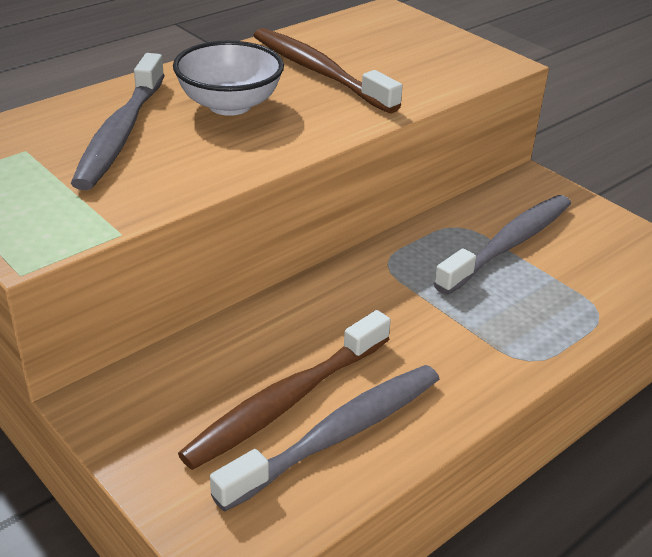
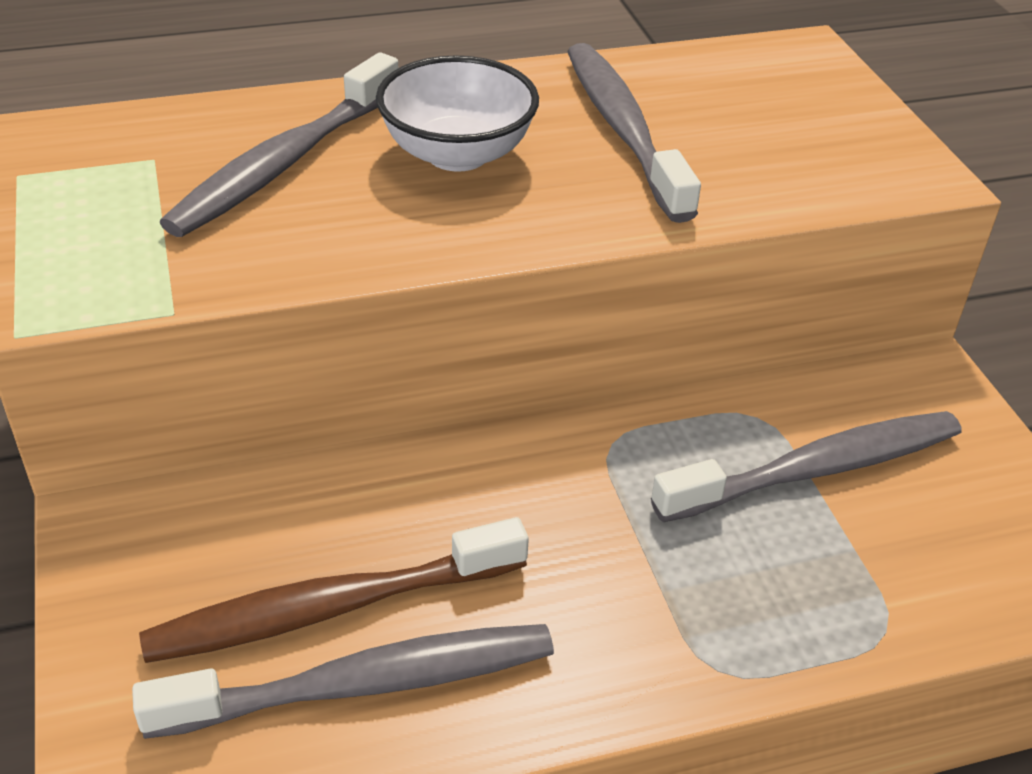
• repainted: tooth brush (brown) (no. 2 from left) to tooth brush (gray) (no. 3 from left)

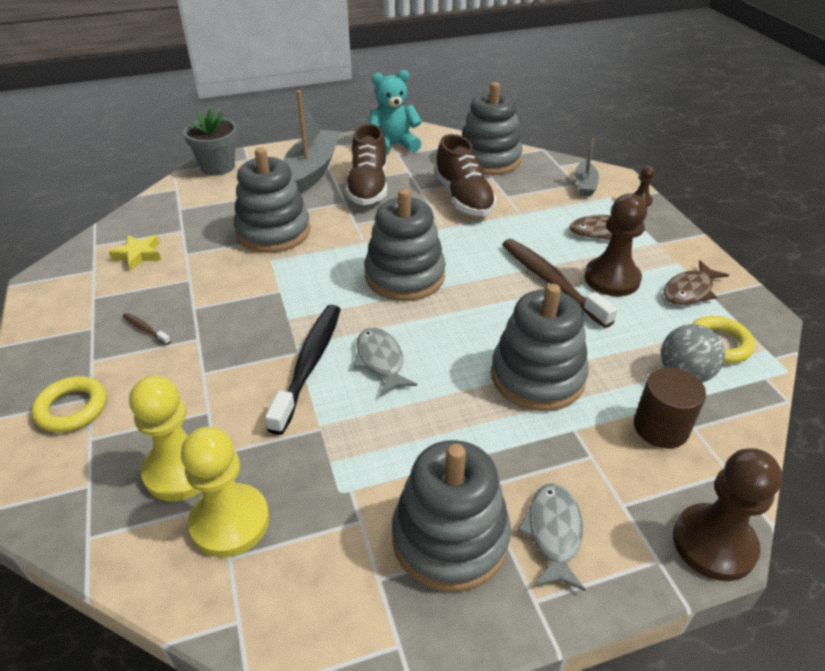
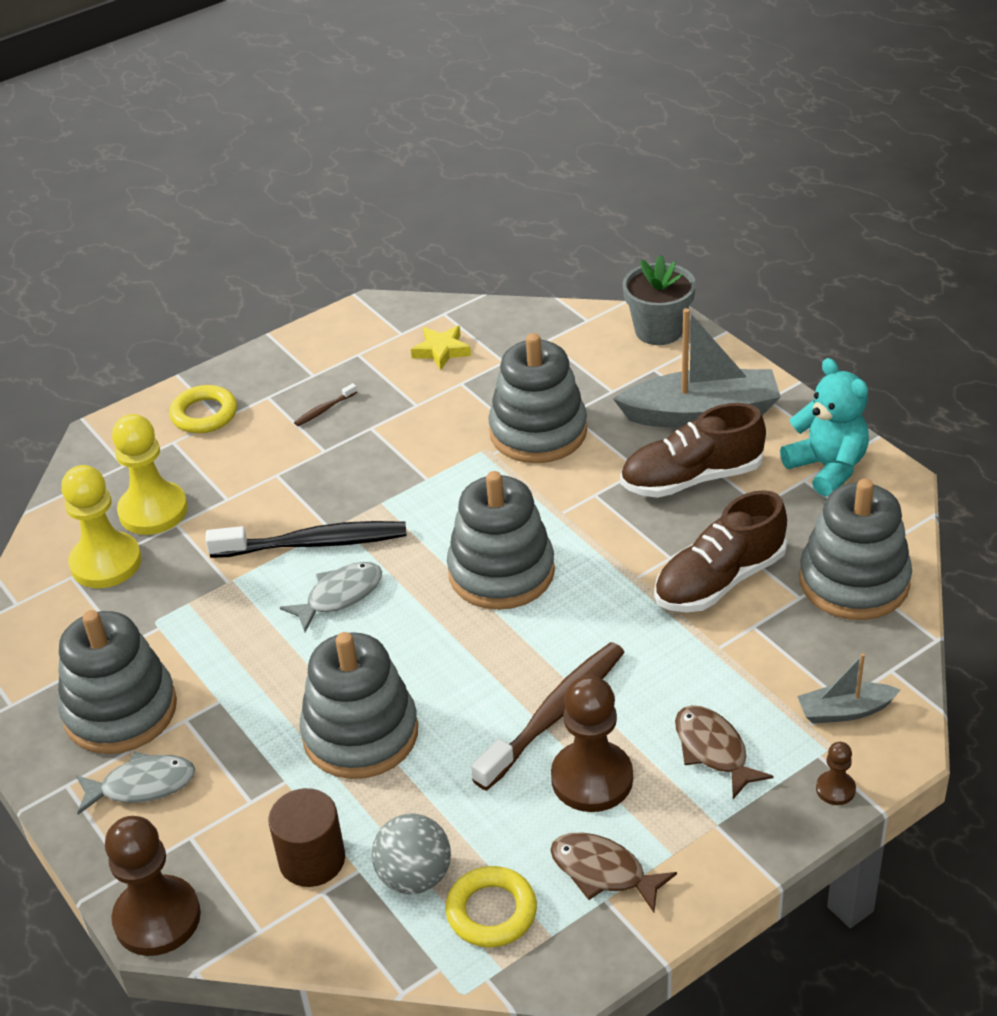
• rotated: tooth brush (brown) (no. 1 from left) 150 degrees counterclockwise

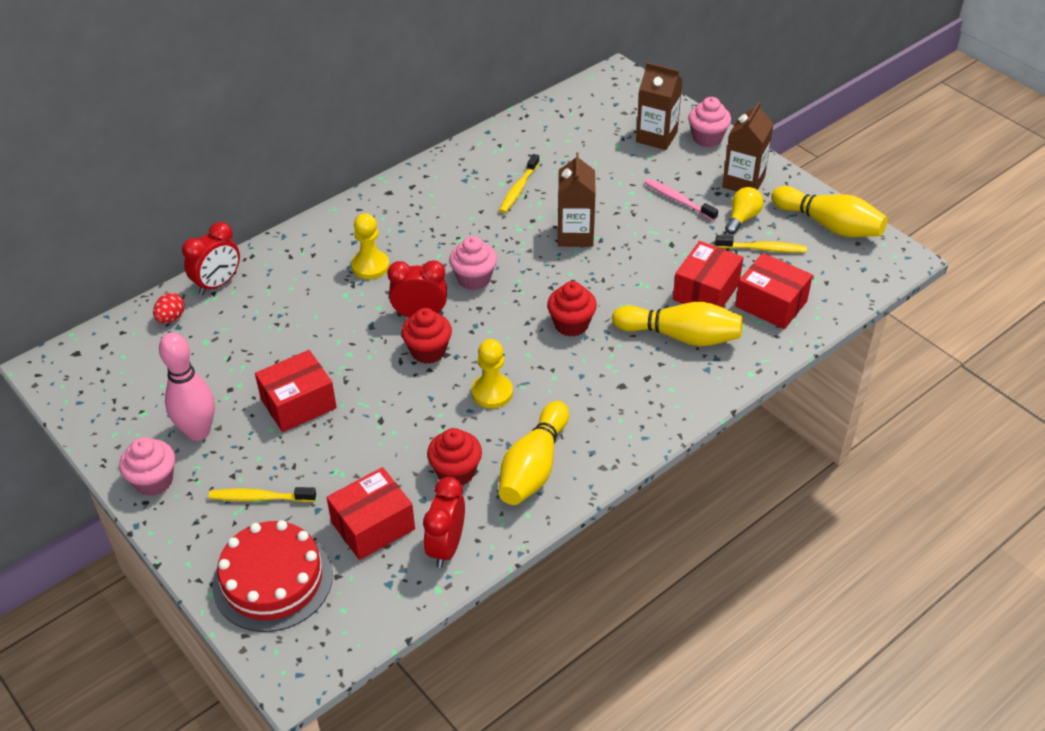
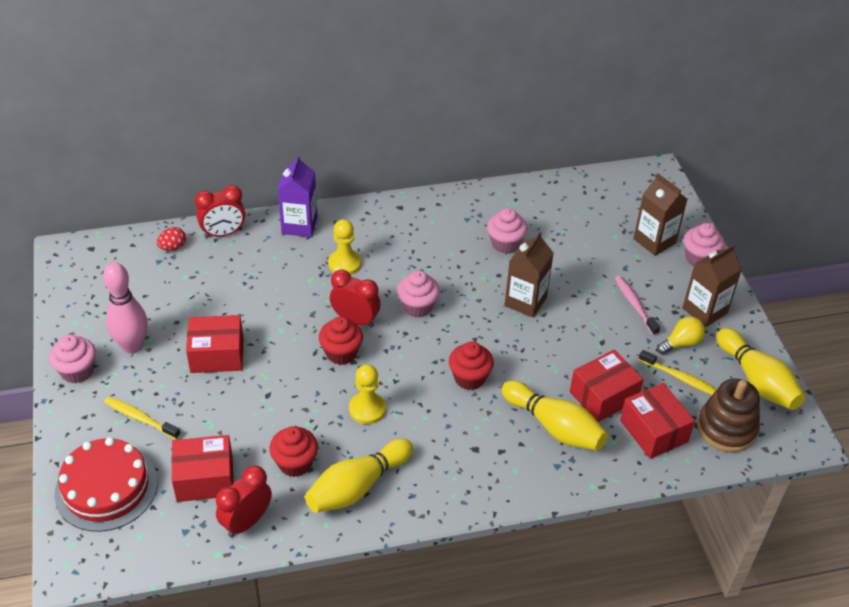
• swapped: tooth brush (yellow) (no. 2 from left) to fairy cake (rose-pink) (no. 3 from left)
• new: carton (purple)
• new: ring stacker (brown)

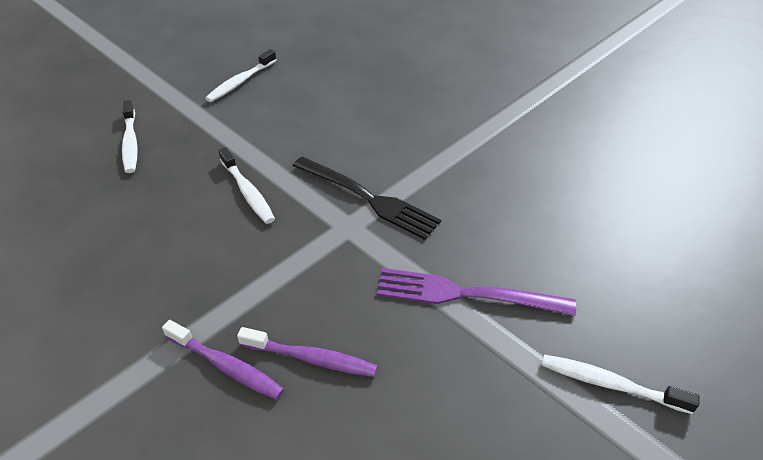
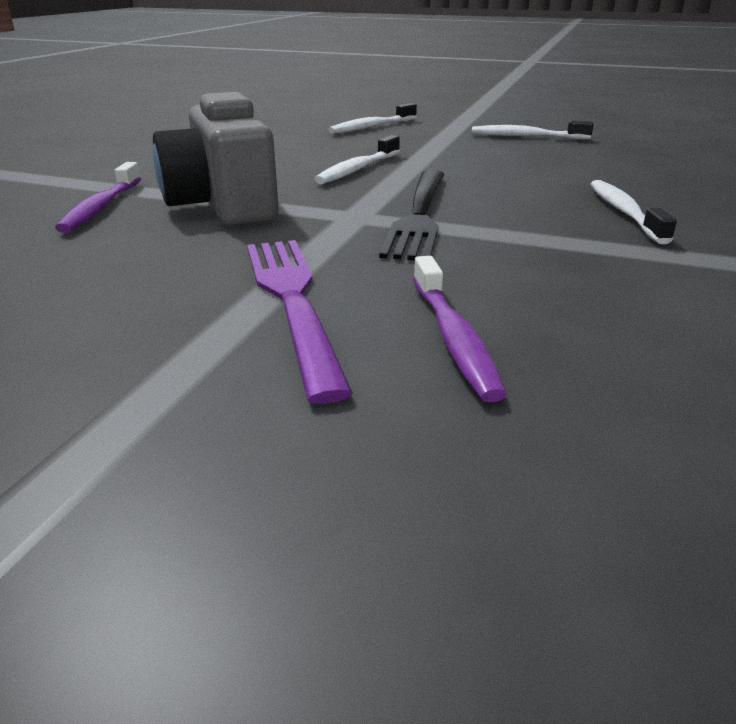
• shifted: tooth brush (purple) (no. 2 from left)
• shifted: tooth brush (snow-white) (no. 4 from left)
• new: camera (gray)

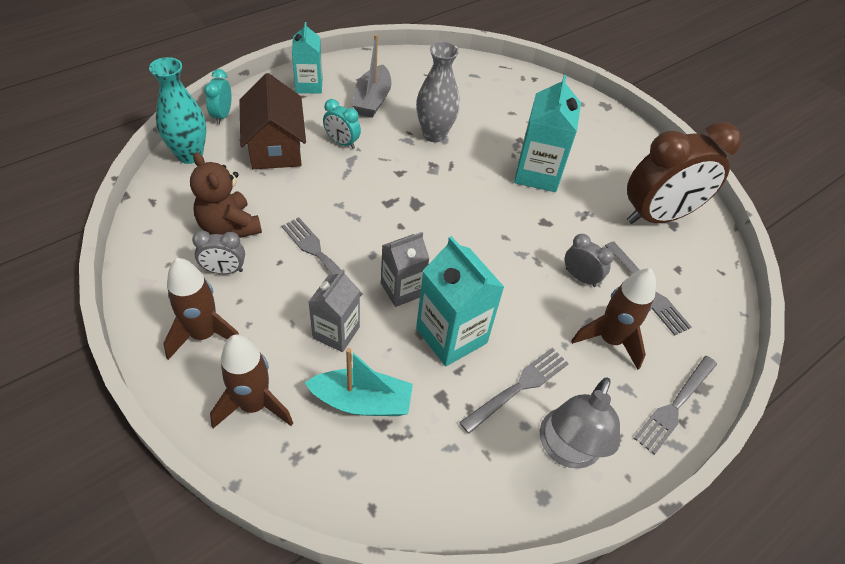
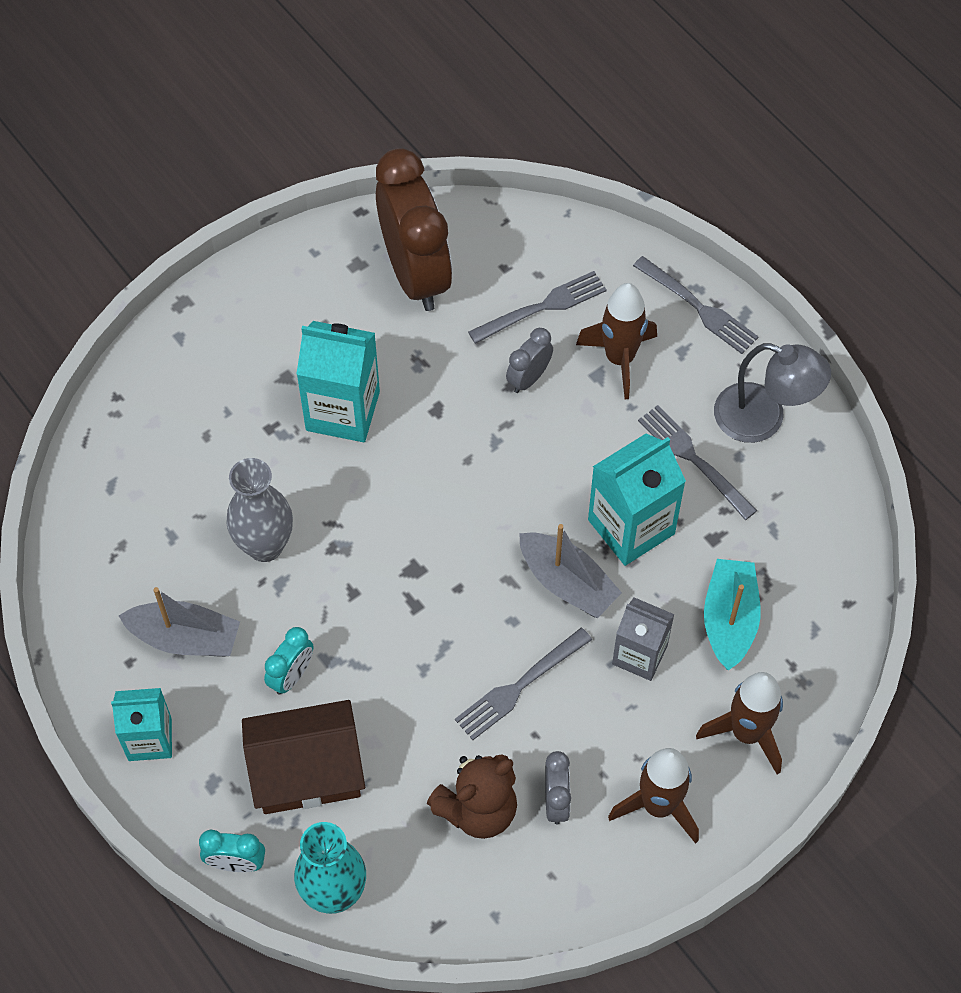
• swapped: carton (gray) (no. 2 from left) to sailboat (gray) (no. 2 from left)

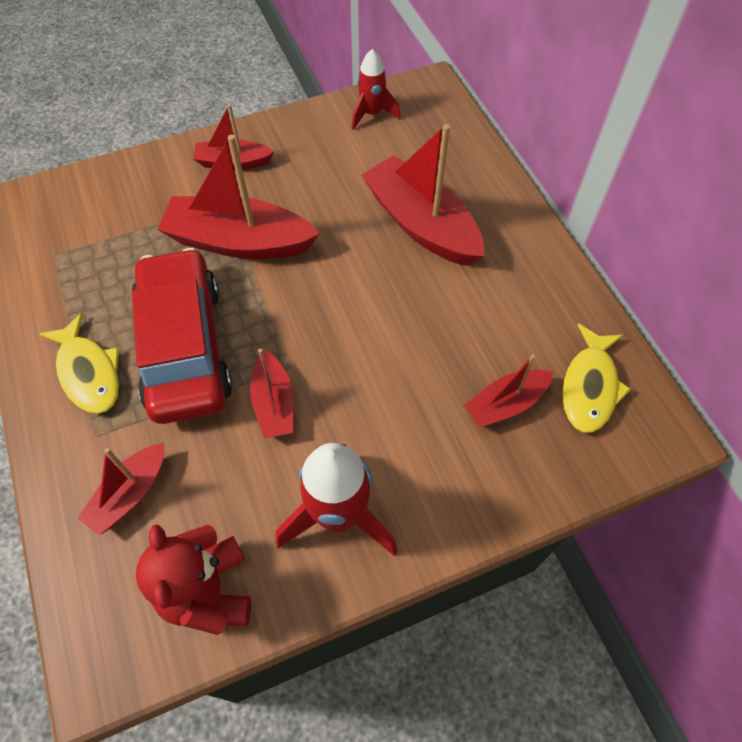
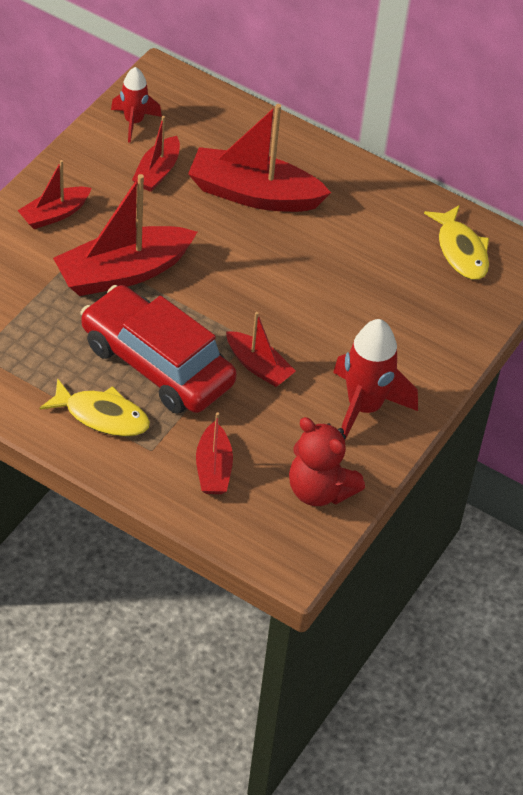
• shifted: sailboat (red) (no. 6 from left in the first image) to sailboat (red) (no. 3 from left)

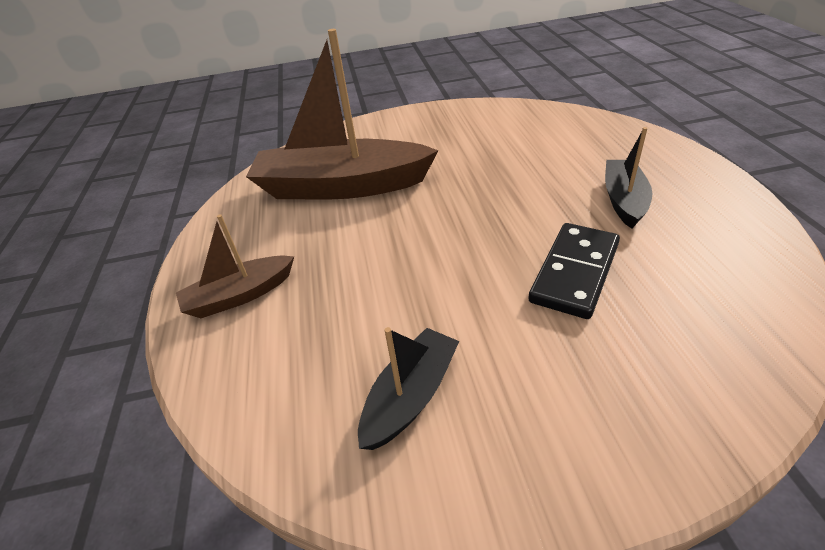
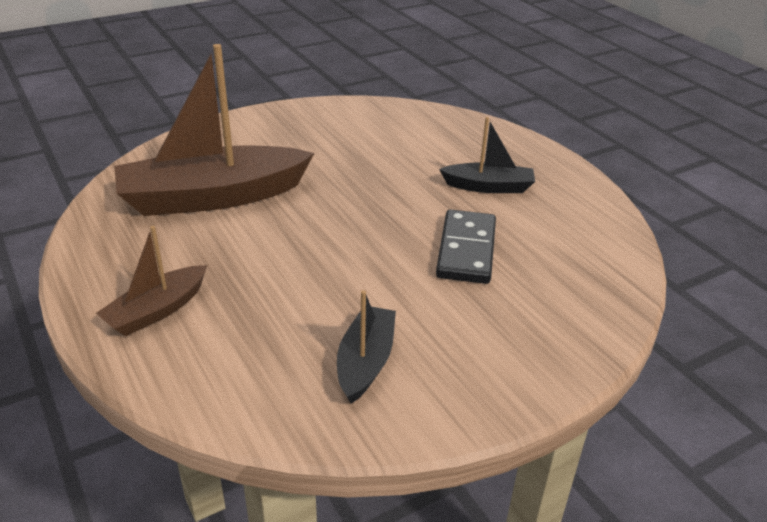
• rotated: sailboat (black) (no. 2 from left) 105 degrees clockwise

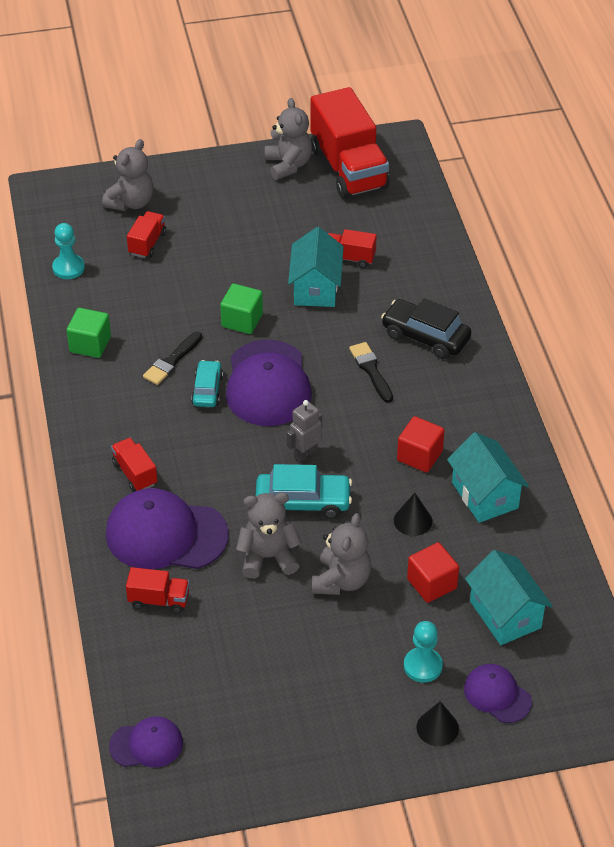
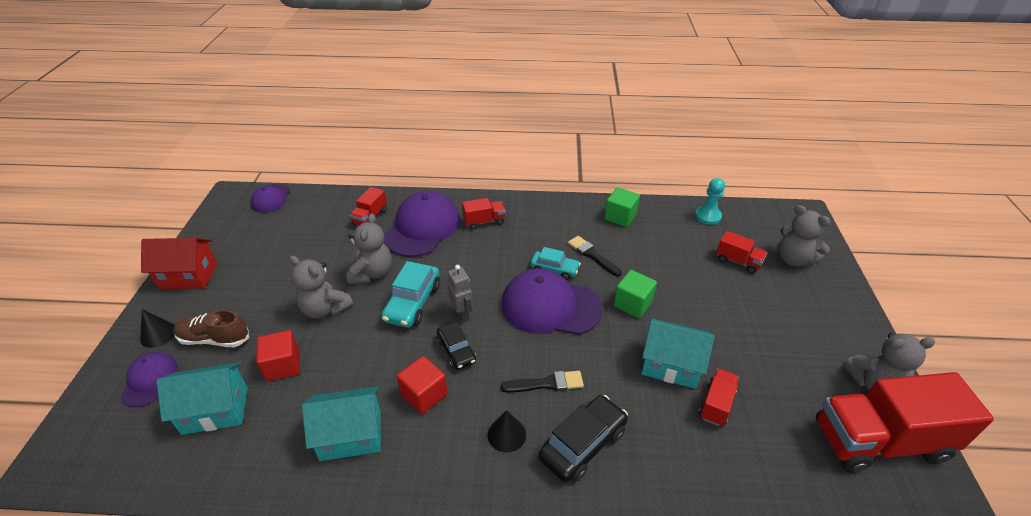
• shifted: cone shape (black) (no. 1 from left in the first image) to cone shape (black) (no. 2 from left)
• swapped: chess pawn (turquoise) (no. 2 from left) to sneaker (brown)
• rotated: baseball cap (purple) (no. 4 from left in the first image) 60 degrees counterclockwise
• new: cottage (red)
• new: toy car (black) (no. 1 from left)

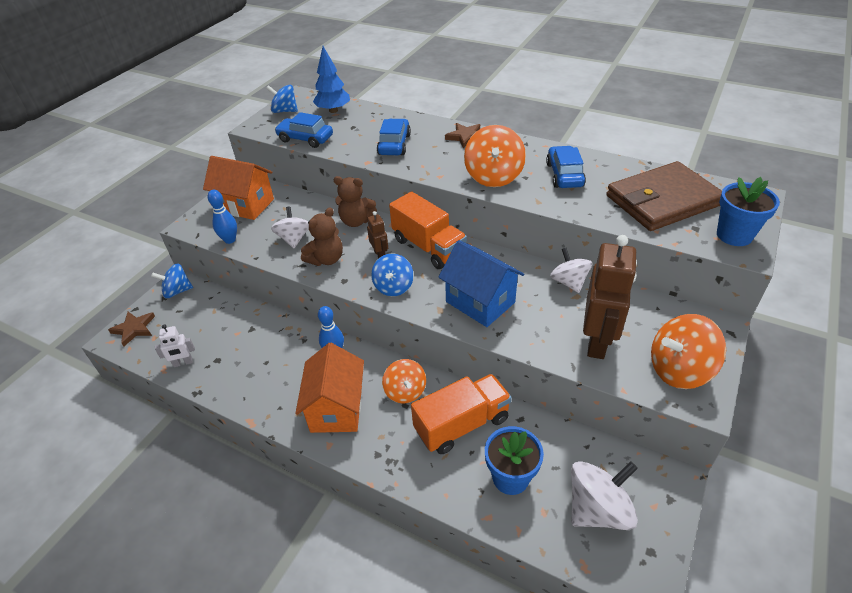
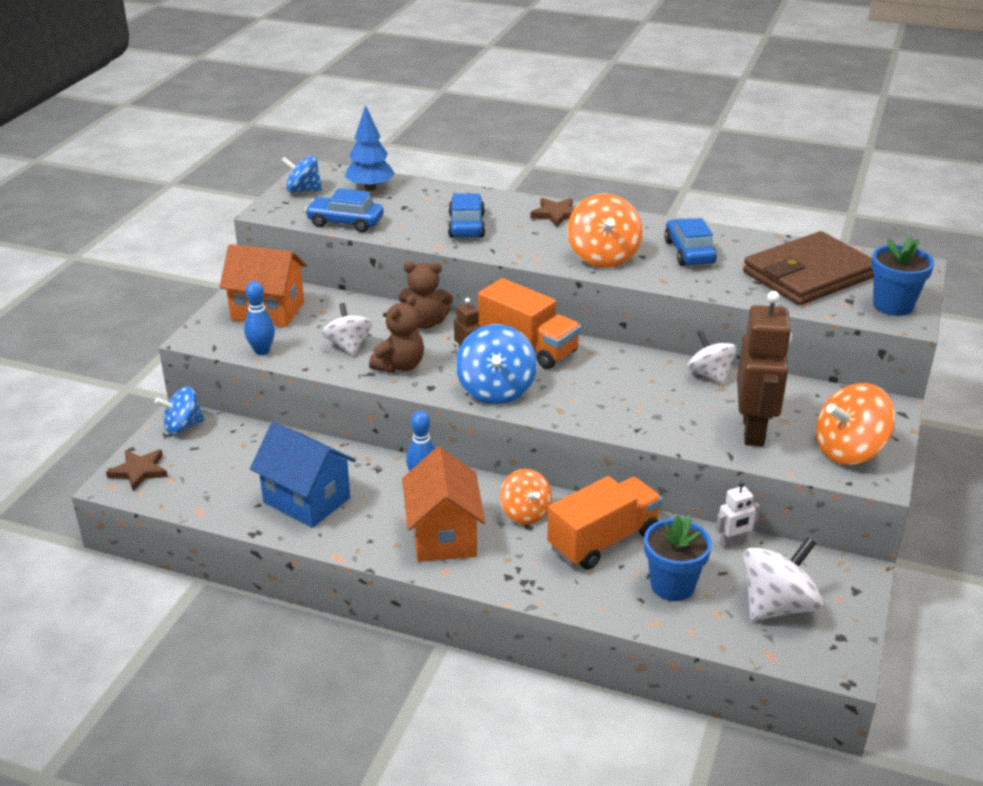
• shifted: cottage (royal blue)
• scaled: spinning top (royal blue) (no. 3 from left) x1.50
• shifted: toy robot (snow-white)

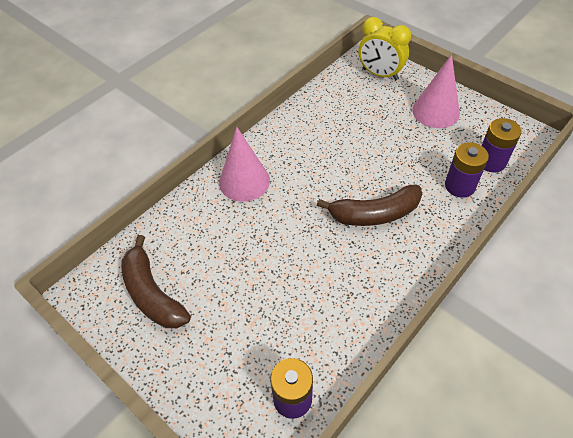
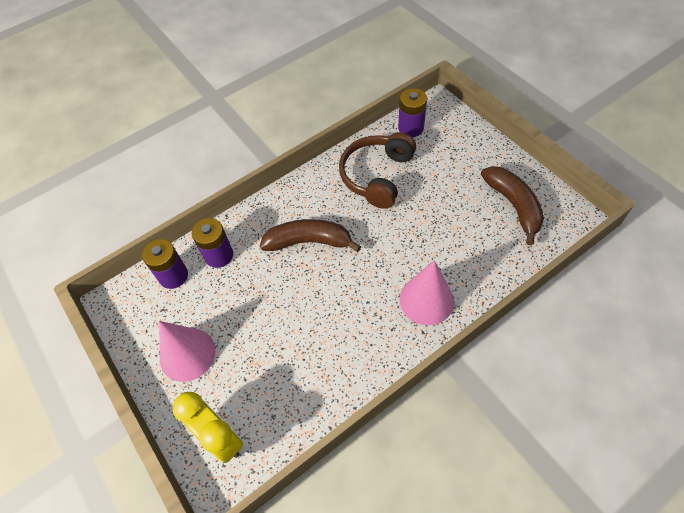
• new: headphones (brown)

